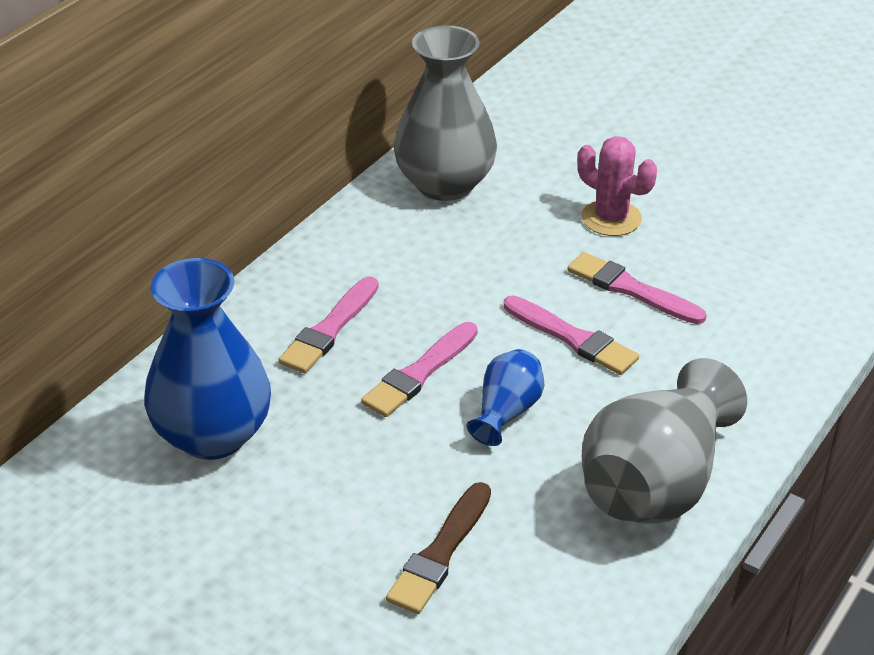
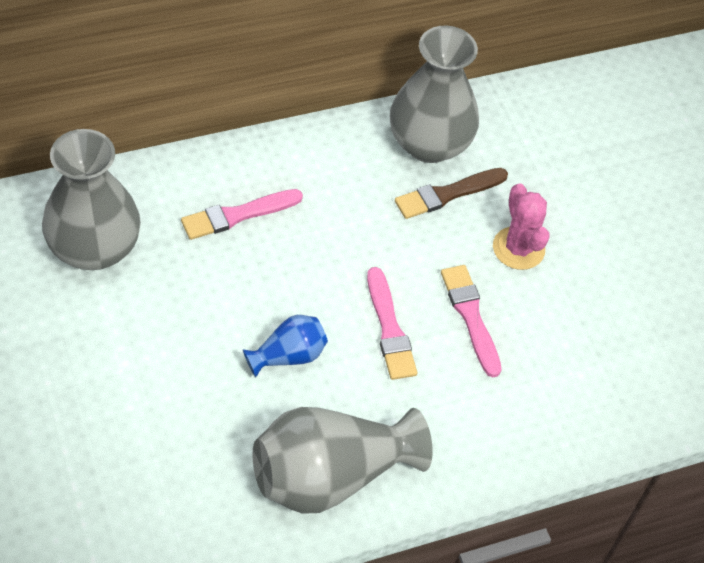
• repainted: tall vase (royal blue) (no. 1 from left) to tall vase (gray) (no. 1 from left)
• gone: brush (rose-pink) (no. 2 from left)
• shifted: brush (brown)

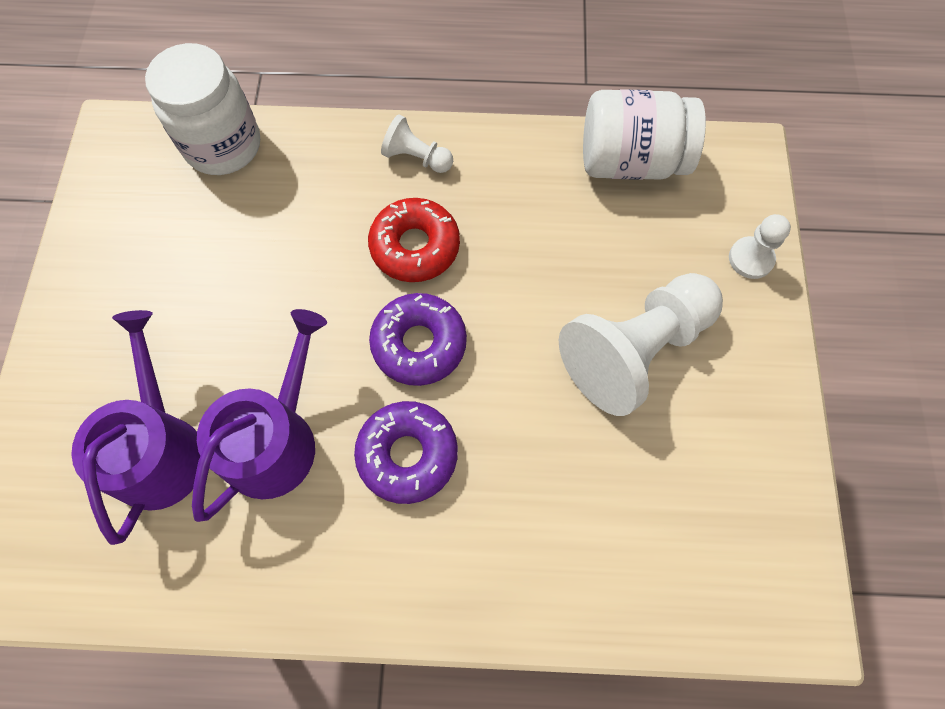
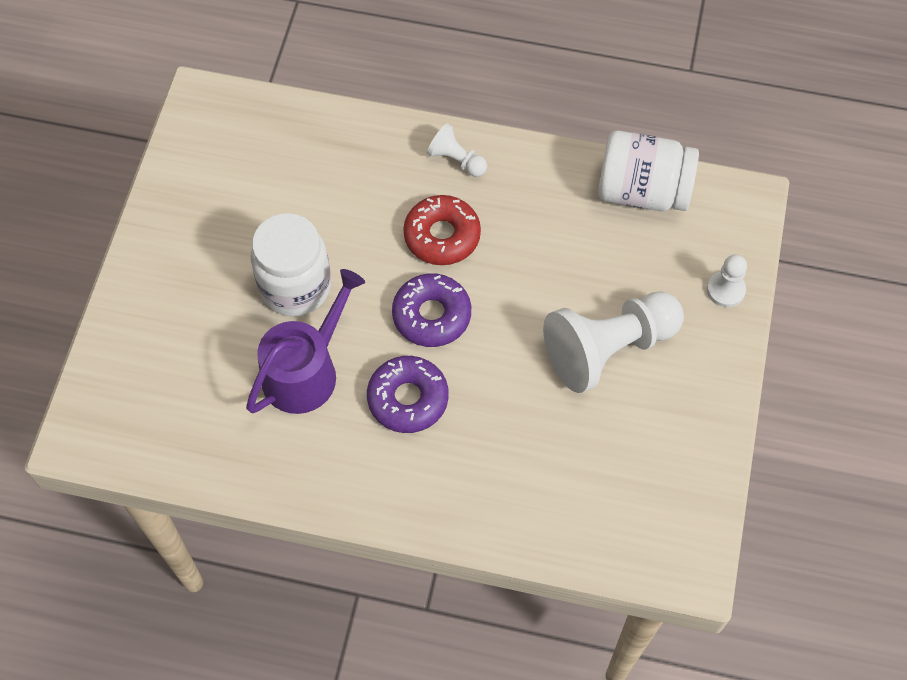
• shifted: preserve jar (snow-white) (no. 1 from left)
• gone: watering pot (purple) (no. 1 from left)

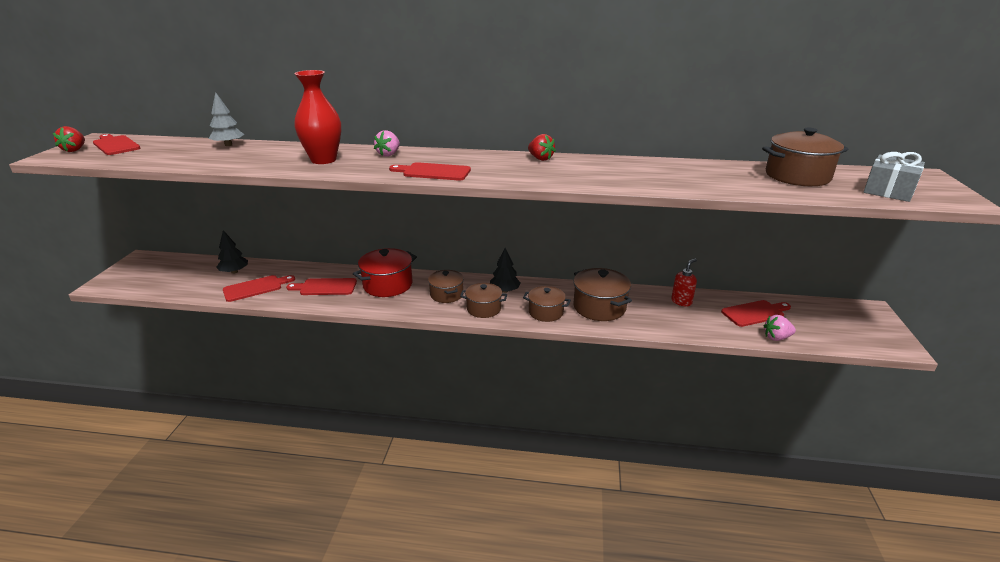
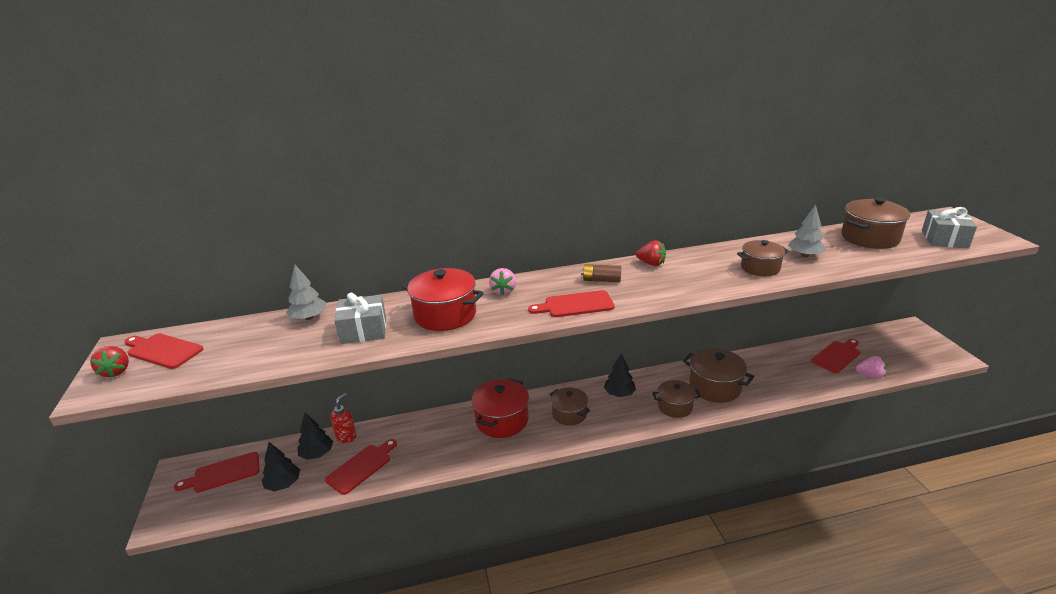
• swapped: tall vase (red) to stockpot (red) (no. 1 from left)
• shifted: soap pump (red)
• shifted: chopping board (red) (no. 3 from left in the first image) to chopping board (red) (no. 2 from left)
• shifted: stockpot (brown) (no. 2 from left in the first image) to stockpot (brown) (no. 4 from left)
• rotated: berry (rose-pink) (no. 2 from left) 135 degrees counterclockwise
• new: toy tree (gray) (no. 2 from left)
• new: battery (brown)
• new: present (gray) (no. 1 from left)
• new: toy tree (black) (no. 1 from left)

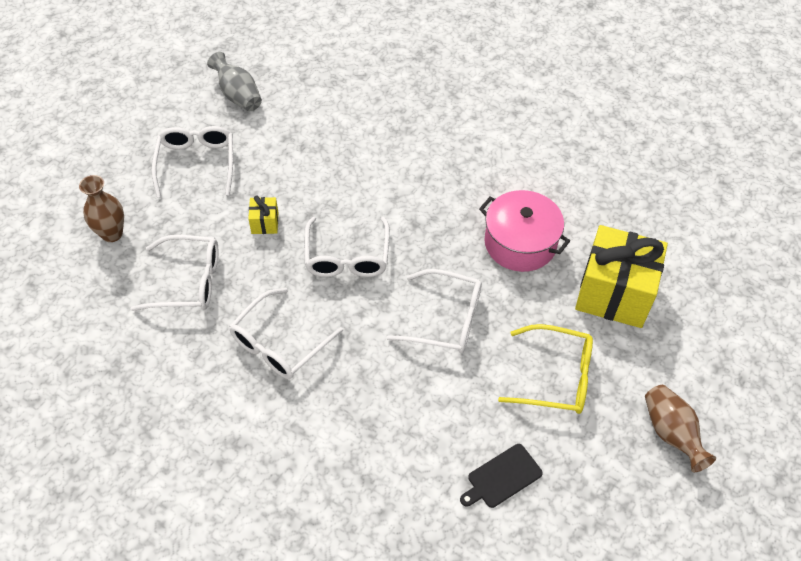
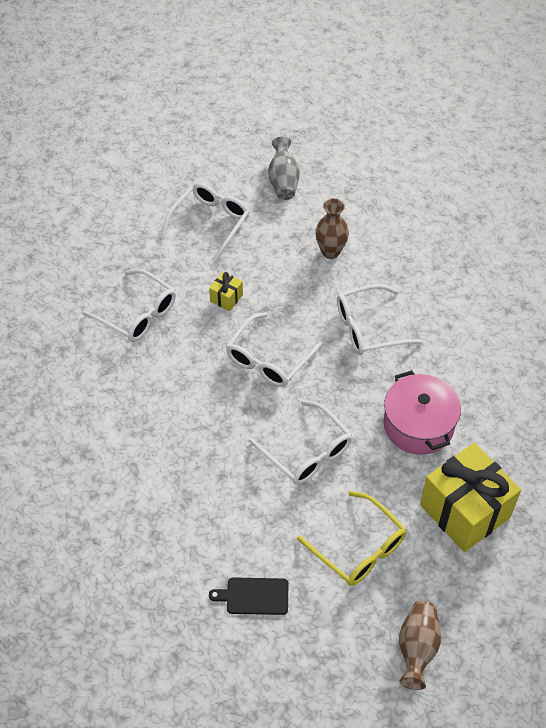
• shifted: tall vase (brown) (no. 1 from left)
• shifted: eyeglasses (snow-white) (no. 3 from left in the first image) to eyeglasses (snow-white) (no. 5 from left)

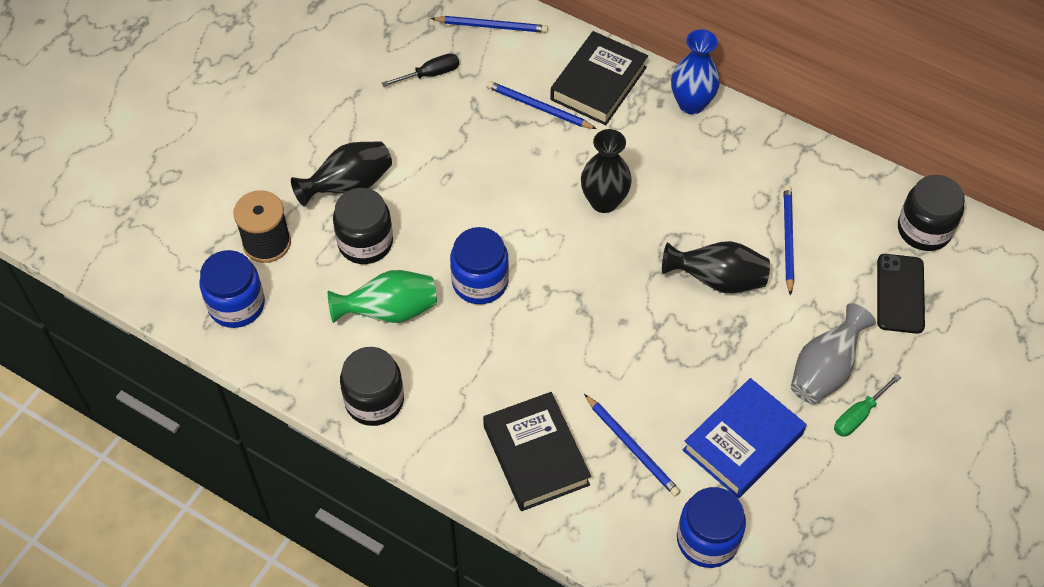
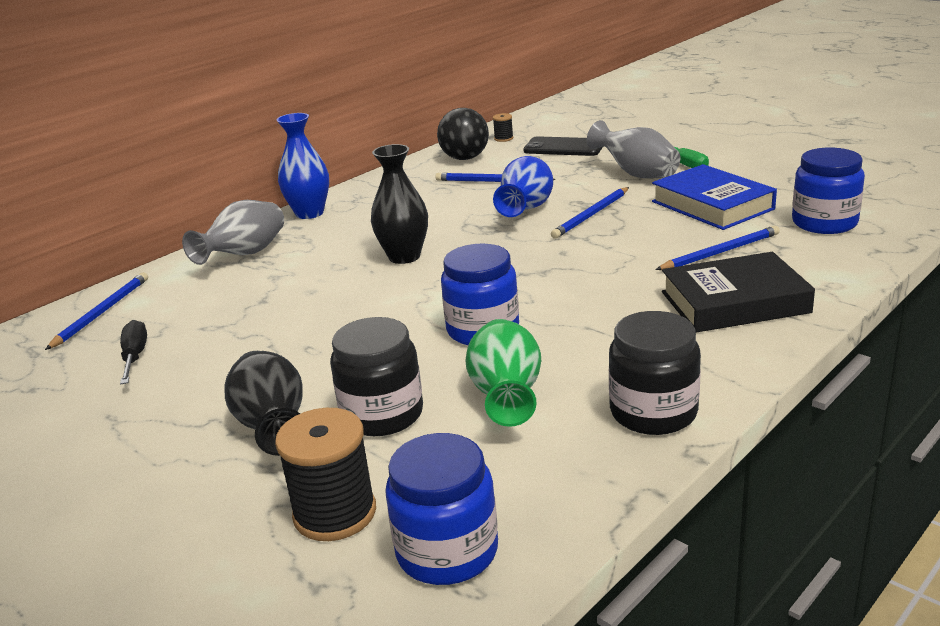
• swapped: hardcover (black) (no. 2 from left) to tall vase (gray) (no. 1 from left)
• shifted: lead pencil (royal blue) (no. 2 from left in the first image) to lead pencil (royal blue) (no. 3 from left)
• swapped: preserve jar (black) (no. 3 from left) to spool (black) (no. 2 from left)
• repainted: tall vase (black) (no. 3 from left) to tall vase (royal blue) (no. 2 from left)
• new: ball (black)

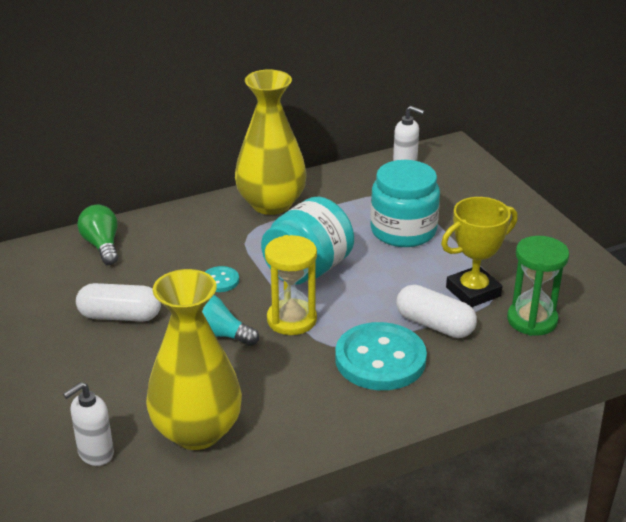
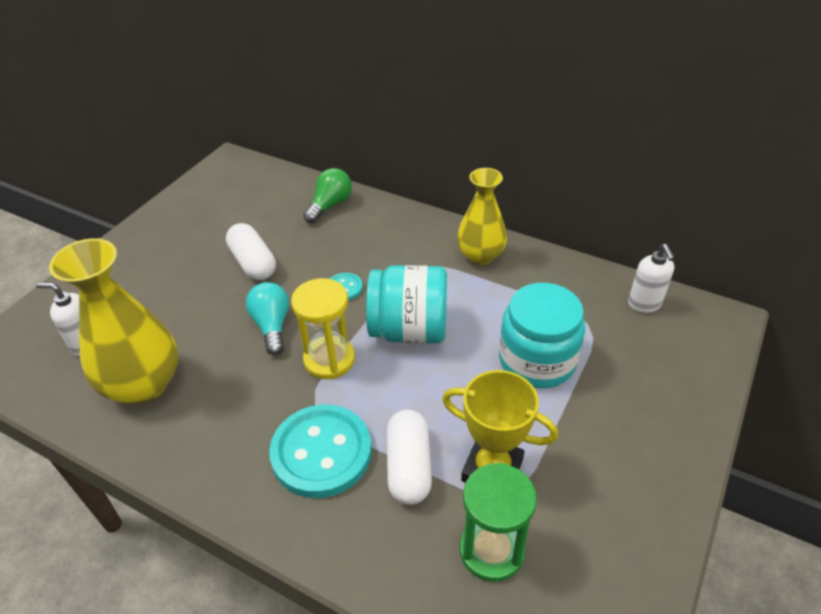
• scaled: tall vase (yellow) (no. 2 from left) x0.67

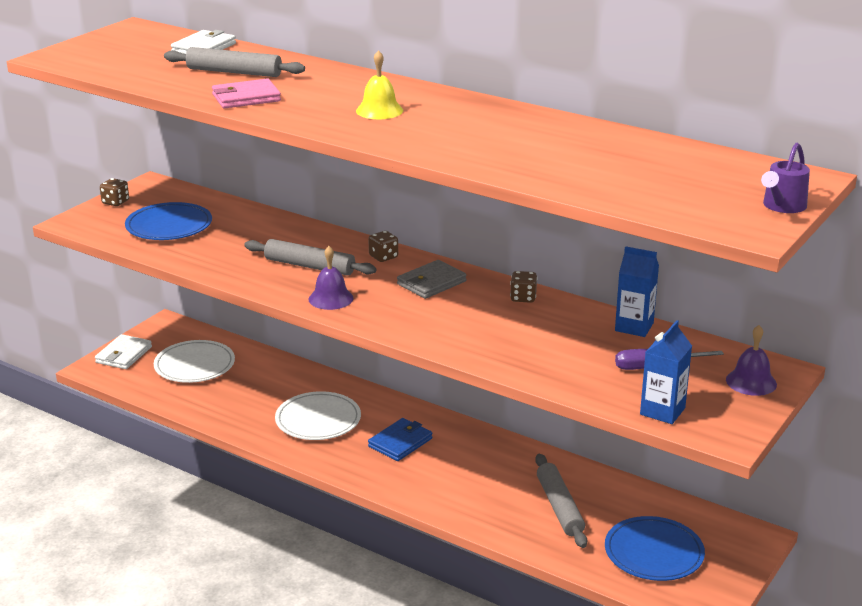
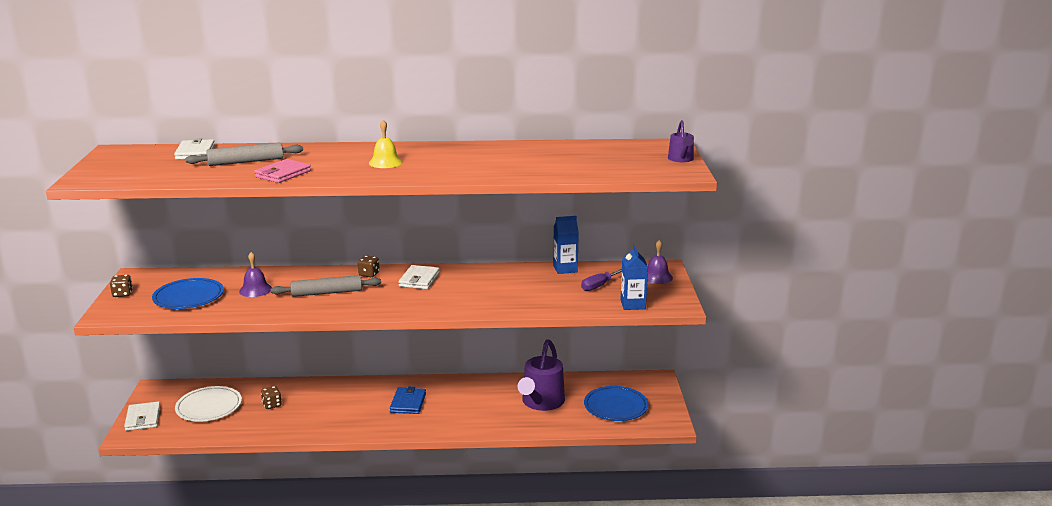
• shifted: hand bell (purple) (no. 1 from left)
• repainted: card wallet (gray) to card wallet (snow-white) (no. 3 from left)
• shifted: die (brown) (no. 3 from left in the first image) to die (brown) (no. 2 from left)
• gone: plate (snow-white) (no. 2 from left)
• swapped: pastry roller (gray) (no. 3 from left) to watering pot (purple) (no. 1 from left)

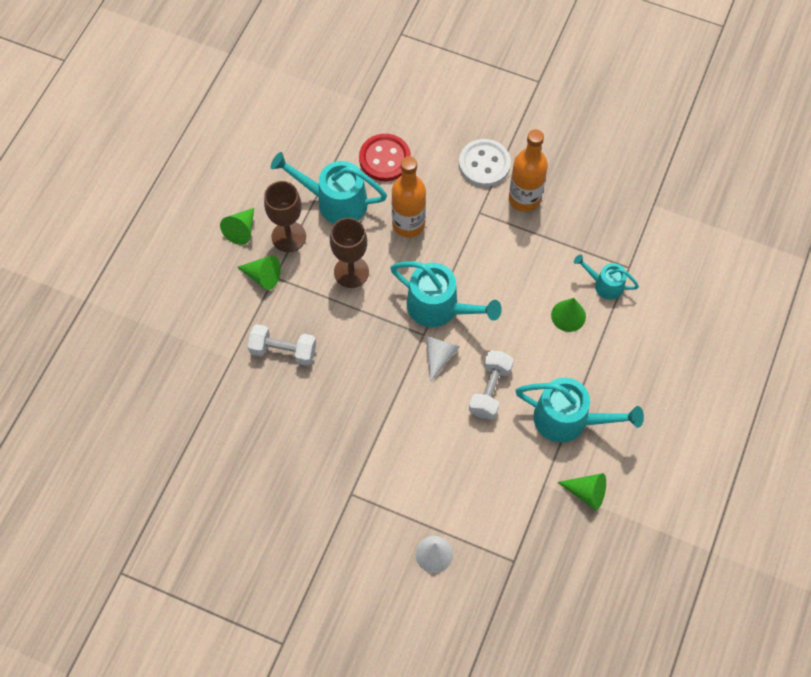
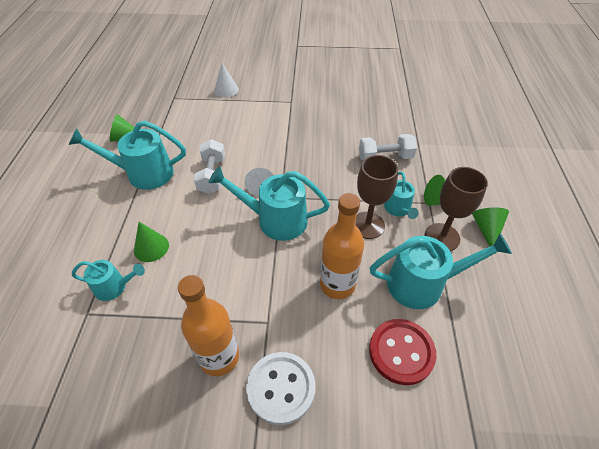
• new: watering pot (turquoise) (no. 4 from left)

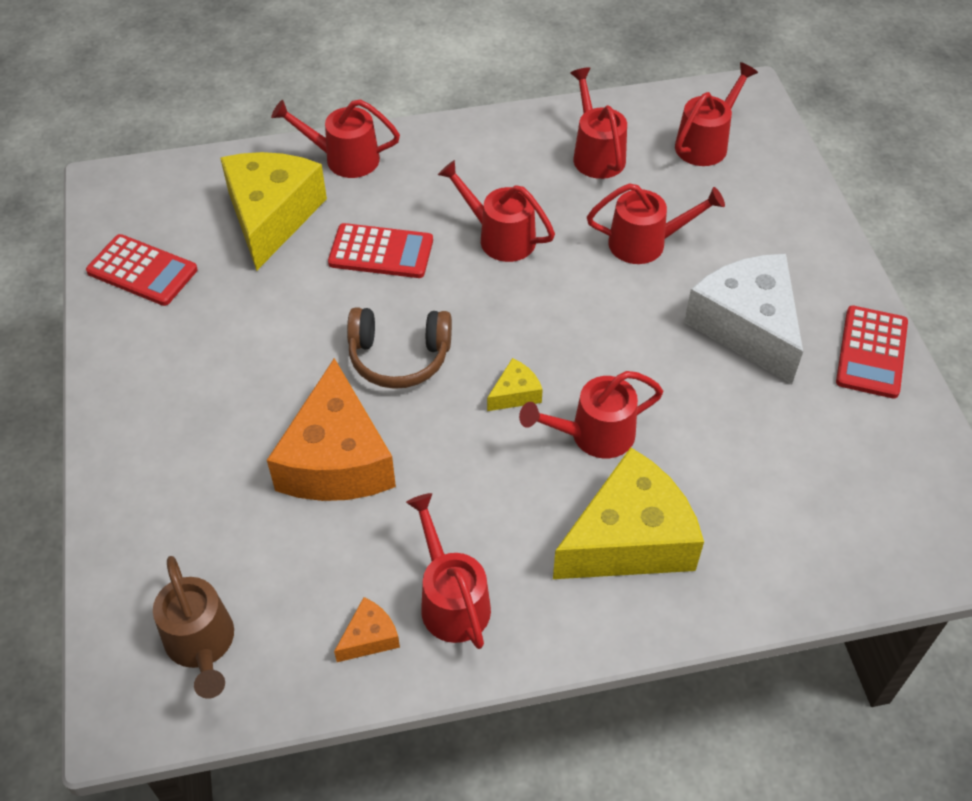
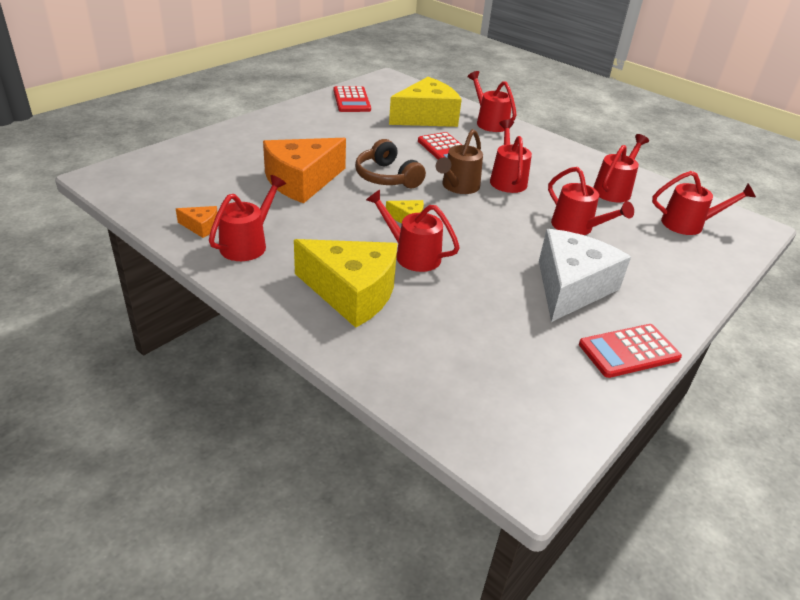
• shifted: watering pot (brown)

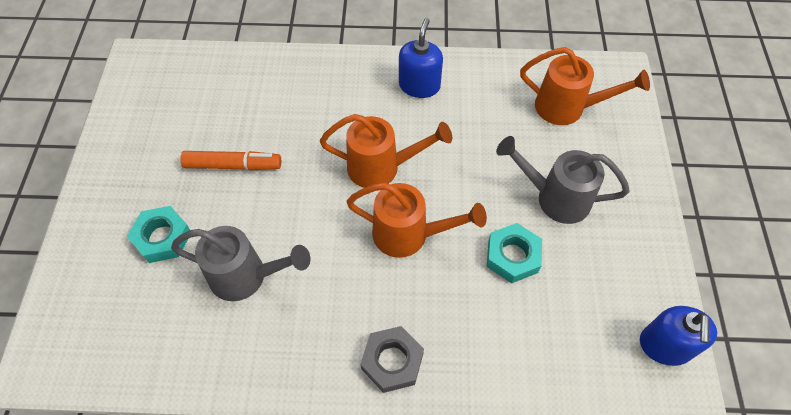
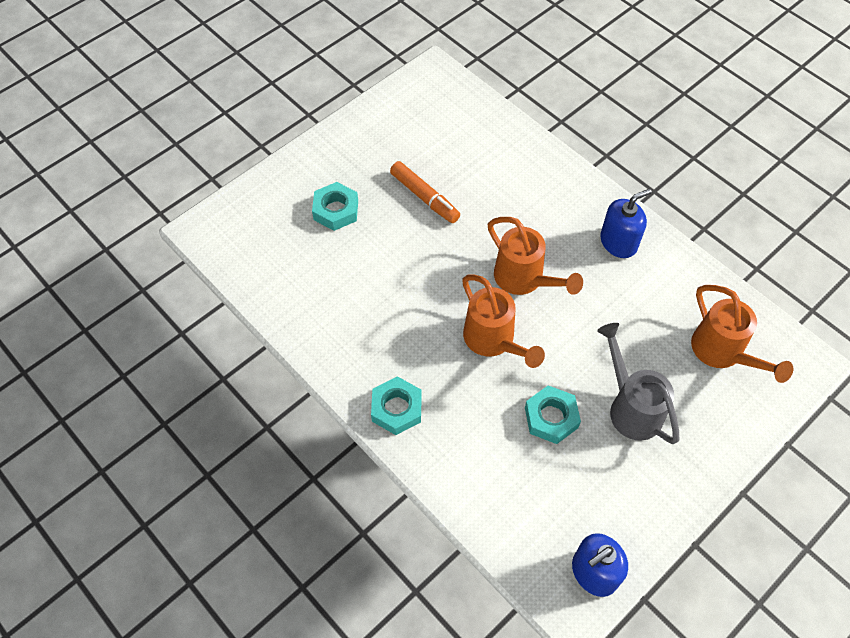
• gone: watering pot (gray) (no. 1 from left)
• repainted: hexagon nut (gray) to hexagon nut (turquoise) (no. 2 from left)

